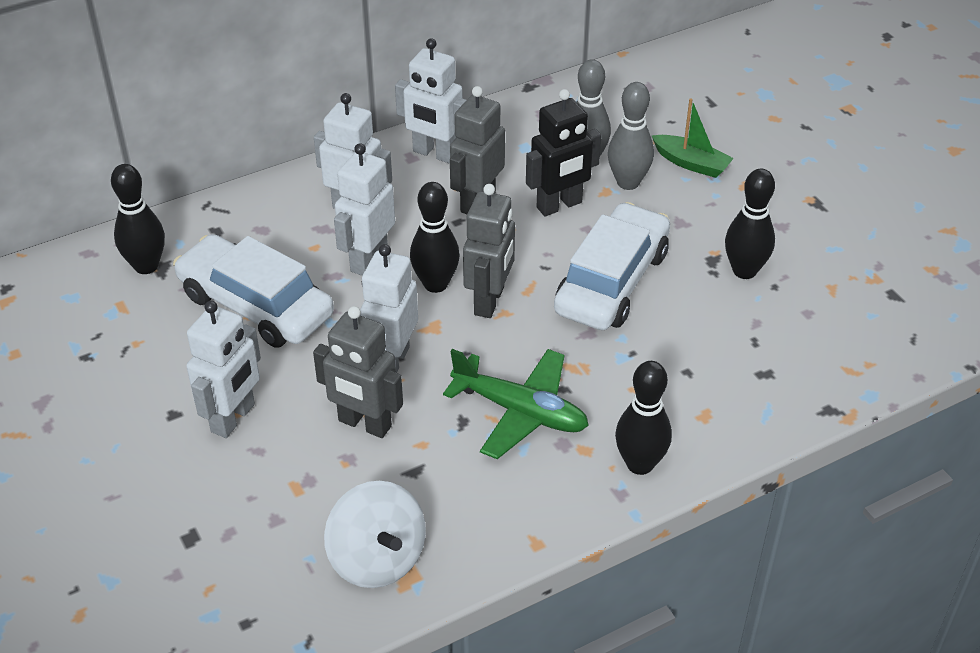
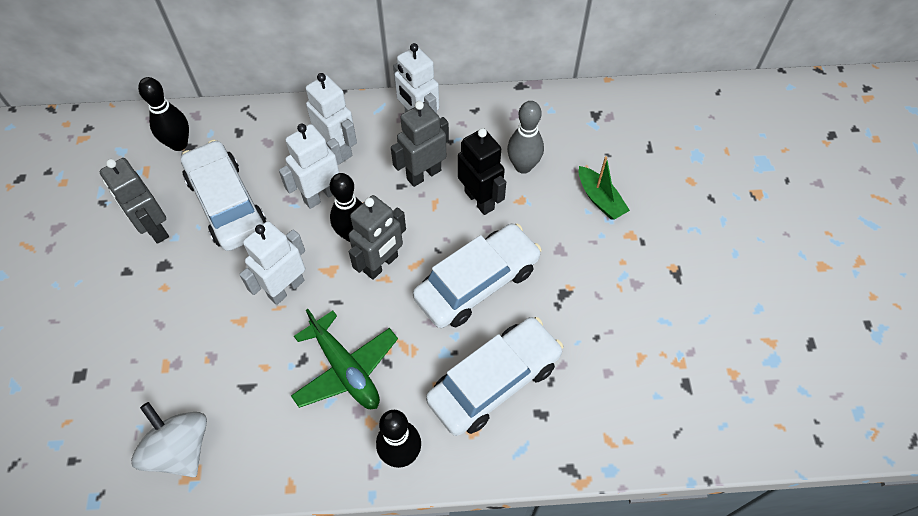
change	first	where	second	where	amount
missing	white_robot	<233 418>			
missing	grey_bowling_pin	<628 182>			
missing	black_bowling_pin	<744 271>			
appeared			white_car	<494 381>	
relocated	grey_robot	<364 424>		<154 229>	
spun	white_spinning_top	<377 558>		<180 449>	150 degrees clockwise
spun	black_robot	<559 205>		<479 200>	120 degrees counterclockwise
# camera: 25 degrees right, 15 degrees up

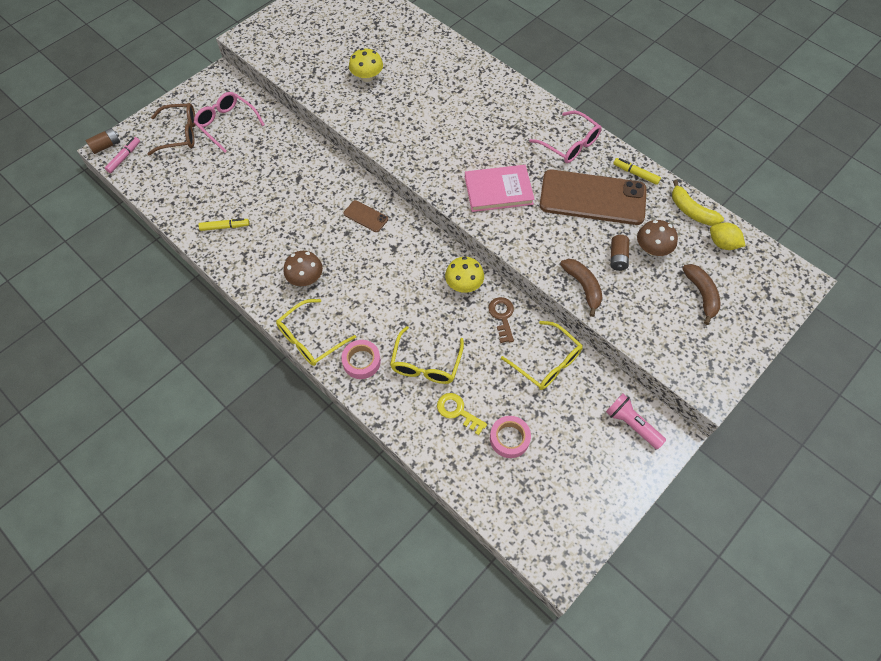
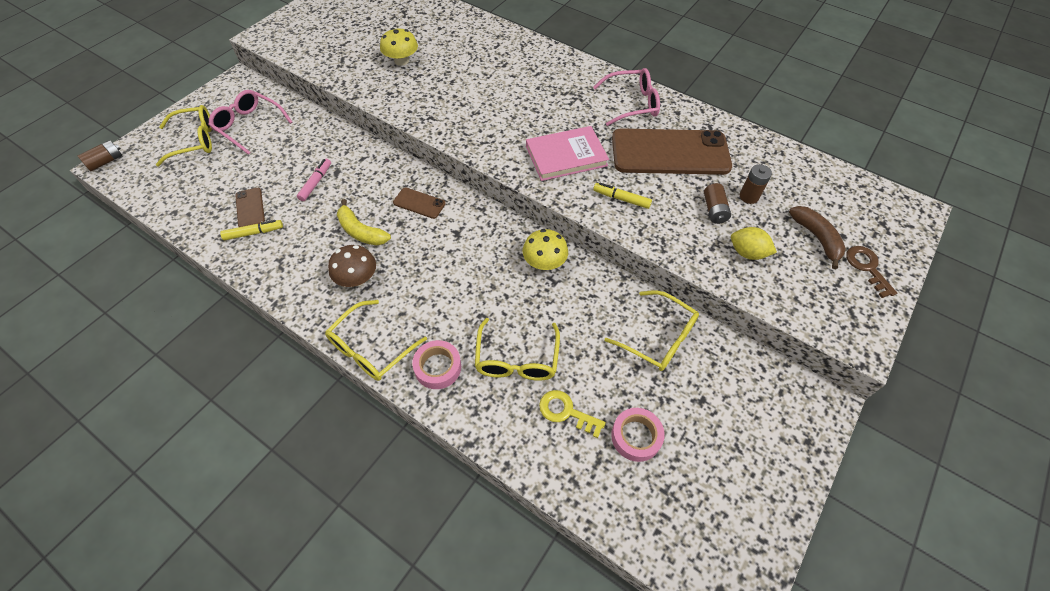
change	first	where	second	where	amount
missing	brown_banana	<583 287>			
missing	pink_flashlight	<632 424>			
appeared			brown_phone	<250 208>	
relocated	pink_marker	<124 157>		<316 183>	
relocated	brown_key	<502 316>		<867 267>	
relocated	yellow_marker	<635 174>		<621 199>	
relocated	yellow_banana	<691 211>		<361 231>	
relocated	yellow_lemon	<722 244>		<747 253>	
exchanged	brown_mushroom	<652 249>	brown_battery	<749 196>	
colour	brown_glasses	<180 134>	yellow_glasses	<195 141>	
spun	pink_glasses	<570 144>		<632 104>	45 degrees counterclockwise
# camera: 10 degrees left, 5 degrees down

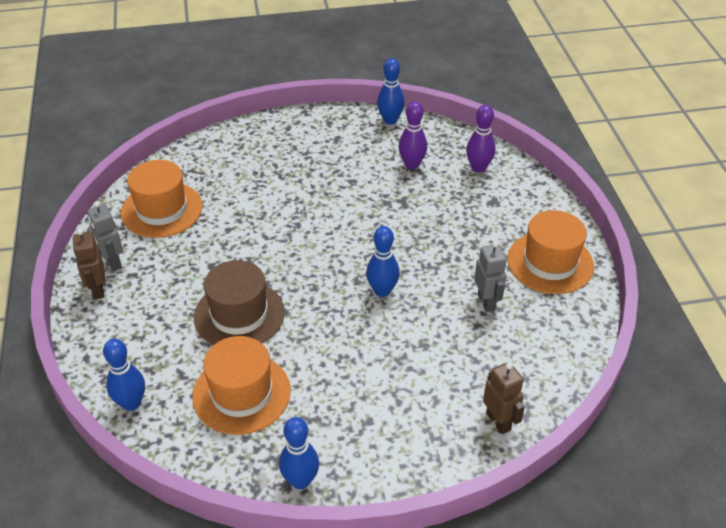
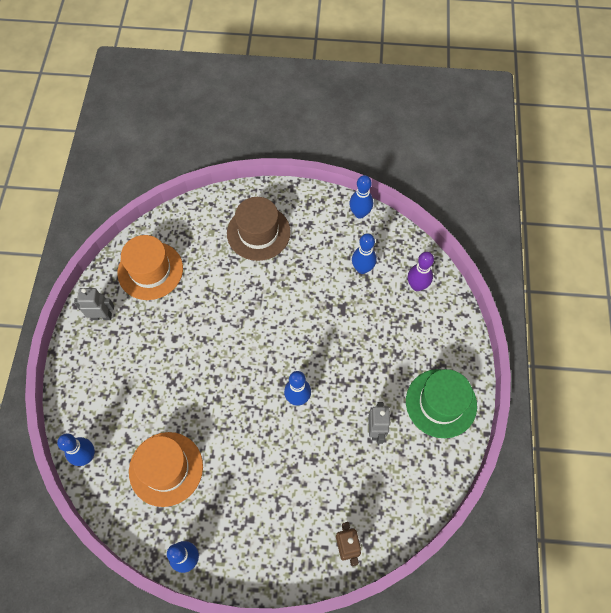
change	first	where	second	where	amount
missing	brown_robot	<98 289>			
relocated	brown_hat	<239 315>		<258 232>	
colour	purple_bowling_pin	<412 164>	blue_bowling_pin	<362 268>	
colour	orange_hat	<550 262>	green_hat	<441 403>	
spun	grey_robot	<113 262>		<102 316>	105 degrees clockwise
# camera: 15 degrees right, 20 degrees up

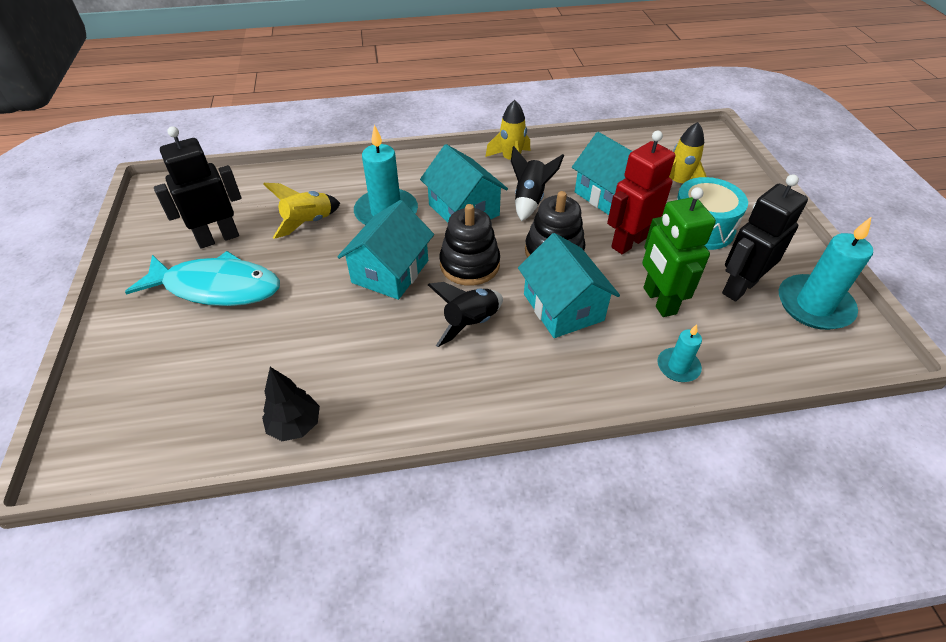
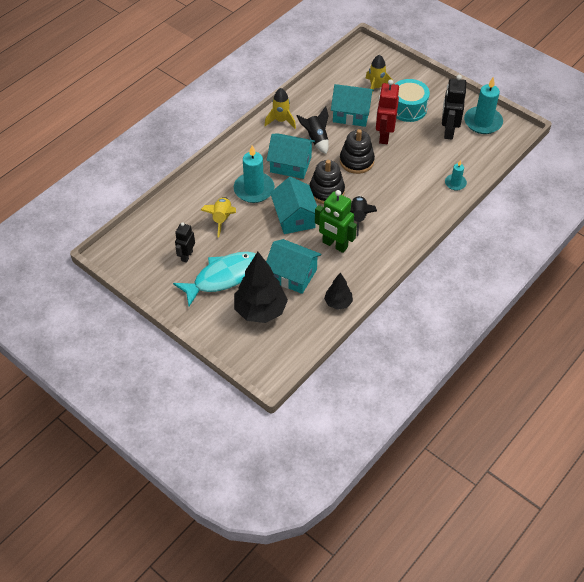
change	first	where	second	where	amount
appeared			black_tree	<260 310>	
relocated	turquoise_house	<563 307>		<292 275>	
relocated	green_robot	<659 301>		<334 245>	
size	black_robot	<218 238>		<186 256>	x0.64
# camera: 40 degrees left, 5 degrees up

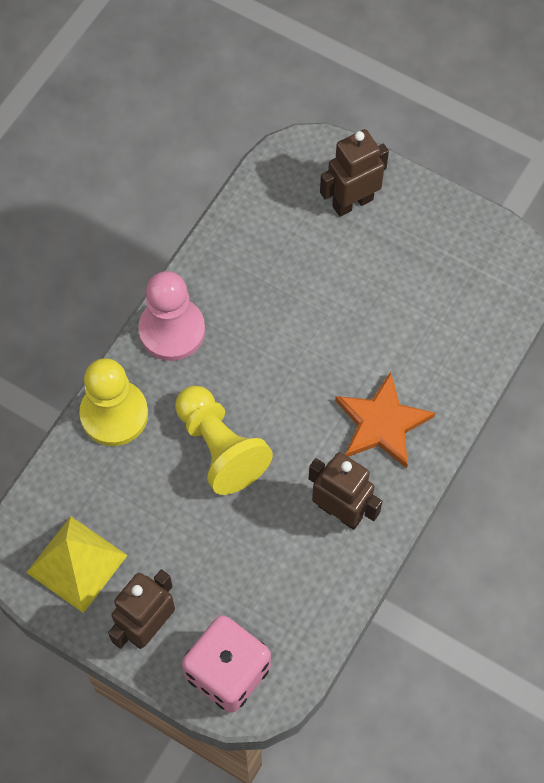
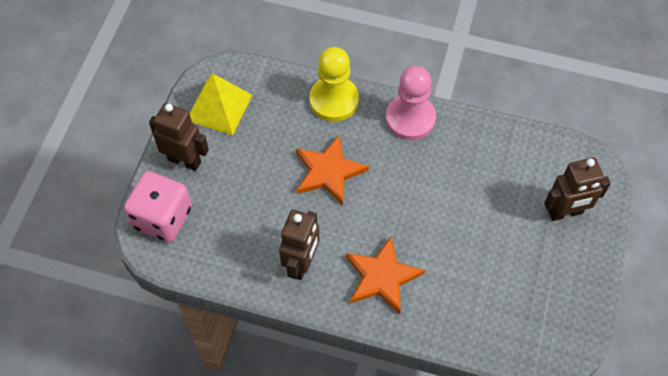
change	first	where	second	where	amount
exchanged	yellow_pawn	<220 448>	orange_star	<328 171>	
spun	brown_robot	<352 202>		<565 212>	120 degrees clockwise
# camera: 75 degrees right, 5 degrees down

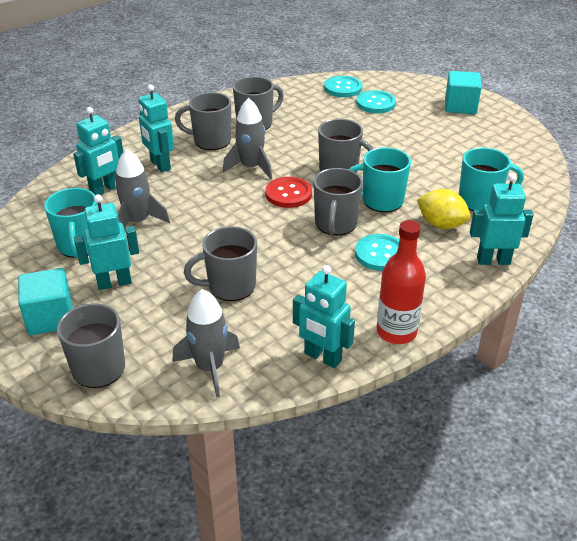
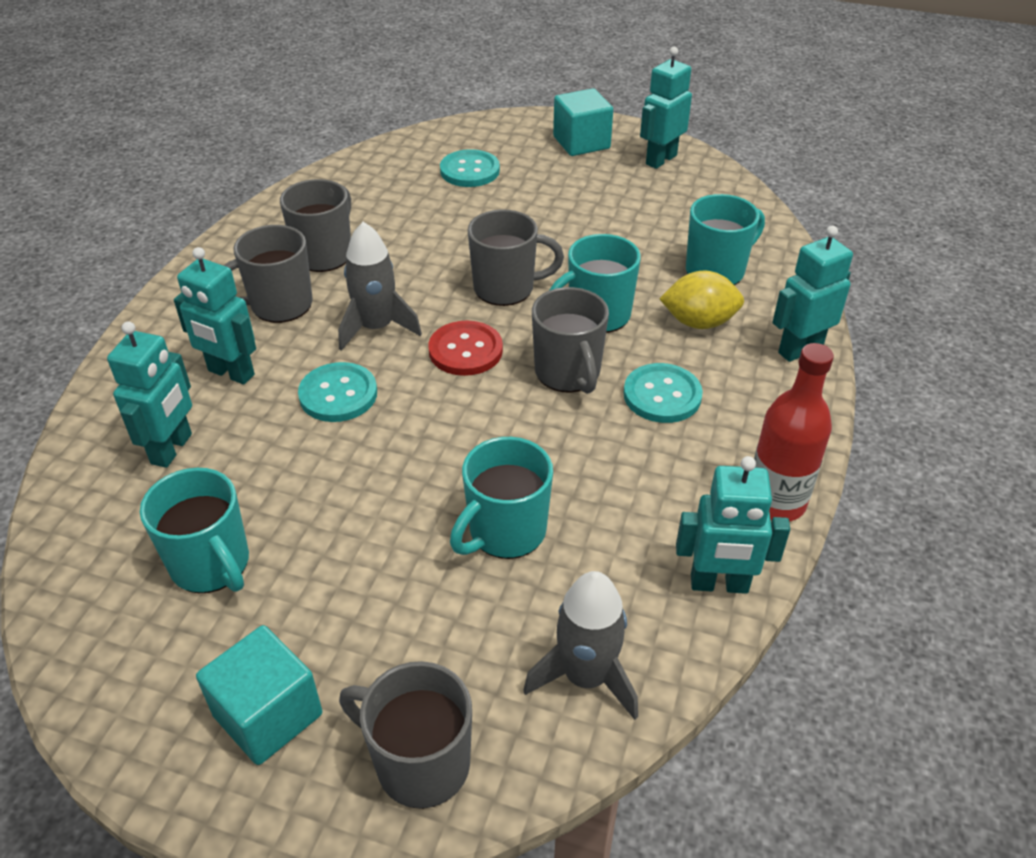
change	first	where	second	where	amount
missing	grey_rocket	<138 222>			
relocated	turquoise_robot	<114 283>		<660 160>	
relocated	turquoise_button	<343 88>		<338 394>	
colour	grey_mug	<230 286>	turquoise_mug	<505 532>	
# camera: 30 degrees left, 5 degrees up

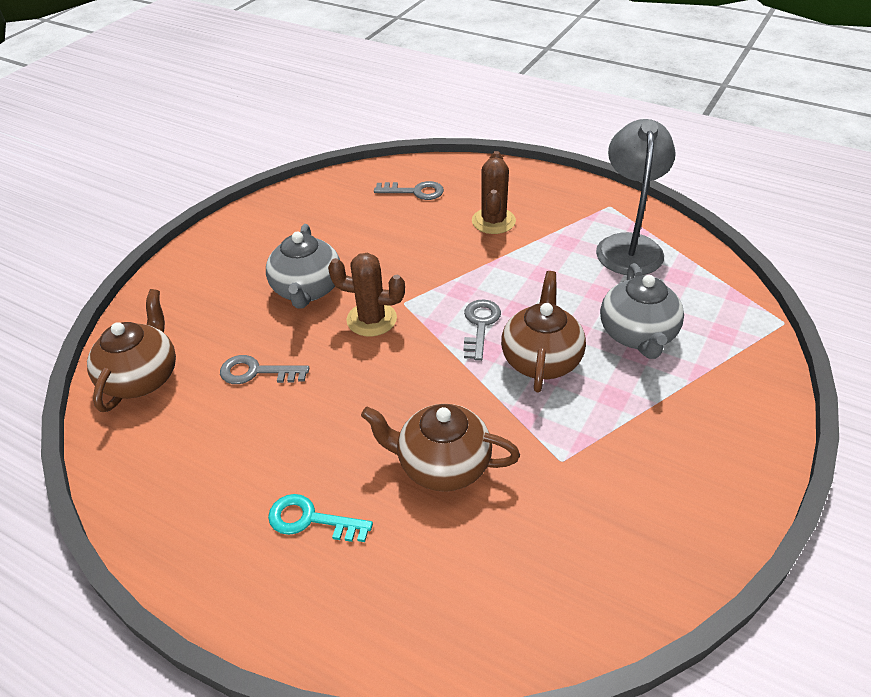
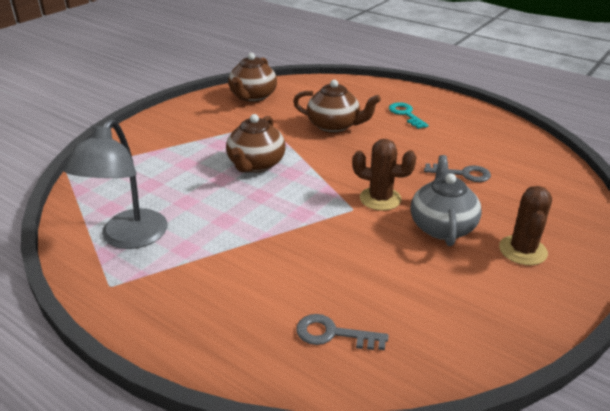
change	first	where	second	where	amount
missing	grey_key	<480 325>			
missing	grey_teapot	<638 335>			
relocated	brown_teapot	<141 378>		<253 97>	
relocated	brown_cactus	<493 221>		<522 250>	
spun	turquoise_key	<311 520>		<405 114>	135 degrees counterclockwise
# camera: 175 degrees left, 10 degrees down

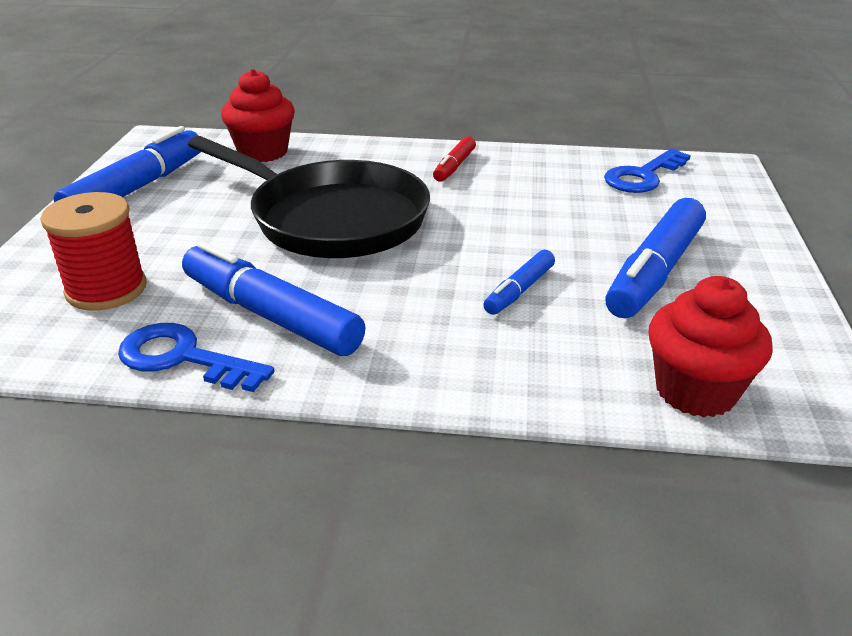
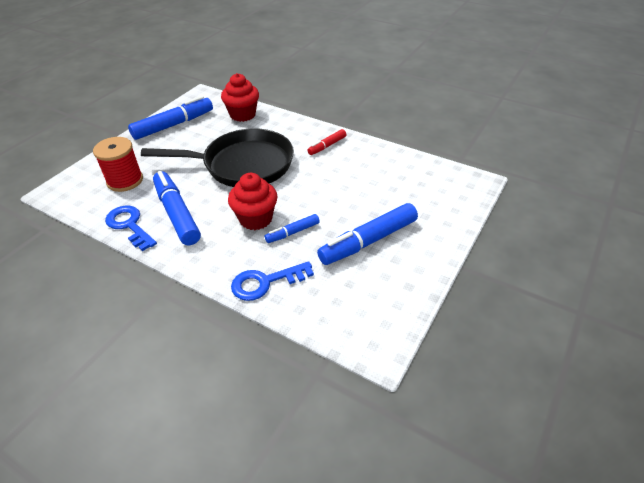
change	first	where	second	where	amount
relocated	blue_key	<643 176>		<265 282>	
relocated	red_cupcake	<695 391>		<256 219>	
spun	black_pan	<331 218>		<242 165>	60 degrees counterclockwise
# camera: 25 degrees right, 10 degrees up

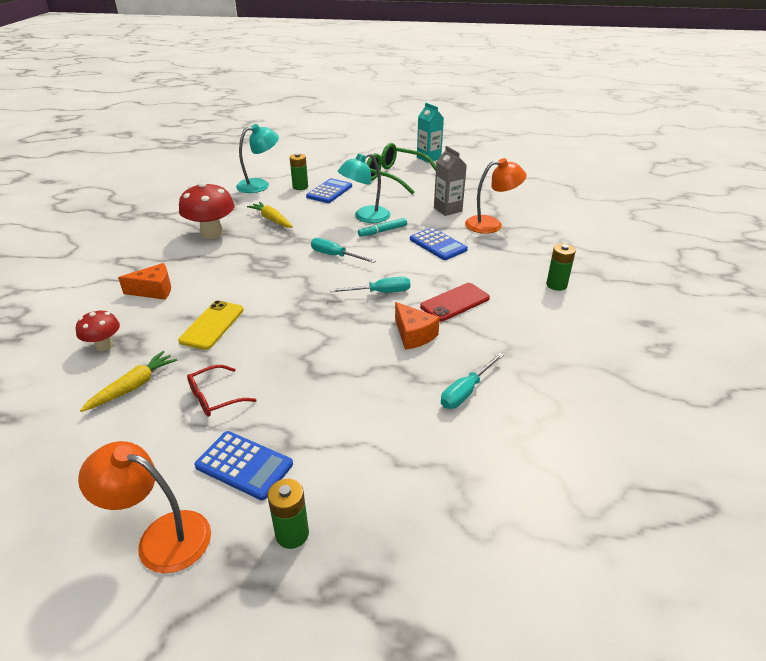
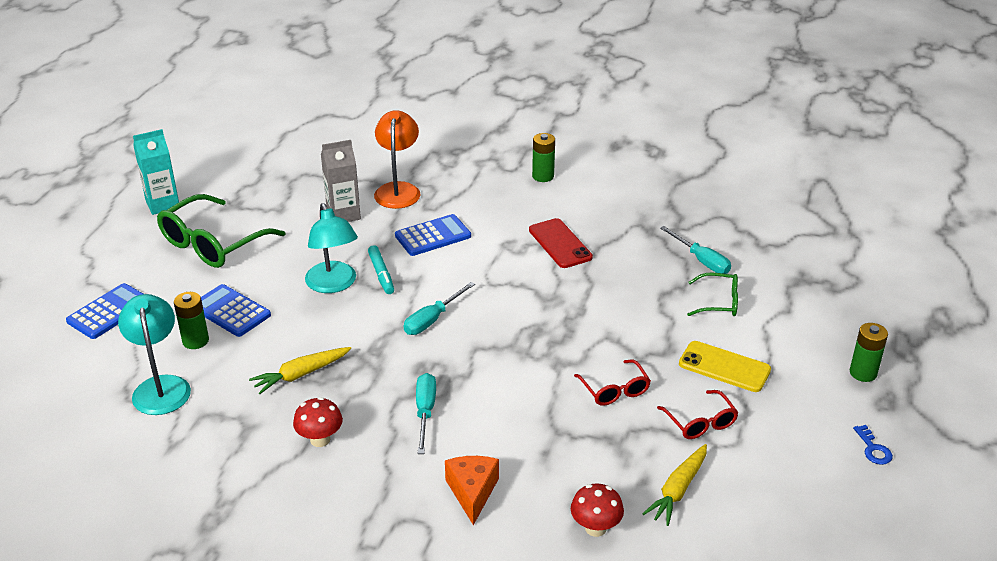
change	first	where	second	where	amount
missing	orange_cheese	<413 335>			
appeared			red_glasses	<615 390>	
appeared			green_glasses	<719 302>	
relocated	yellow_phone	<212 325>		<724 367>	
relocated	blue_calculator	<244 465>		<109 312>	
relocated	turquoise_screwdriver	<380 292>		<425 412>	
exchanged	orange_lamp	<161 536>	blue_key	<873 449>	
spun	yellow_carrot	<133 387>		<678 490>	105 degrees counterclockwise
size	red_mushroom	<212 233>		<320 439>	x0.57
# camera: 80 degrees left, 0 degrees up

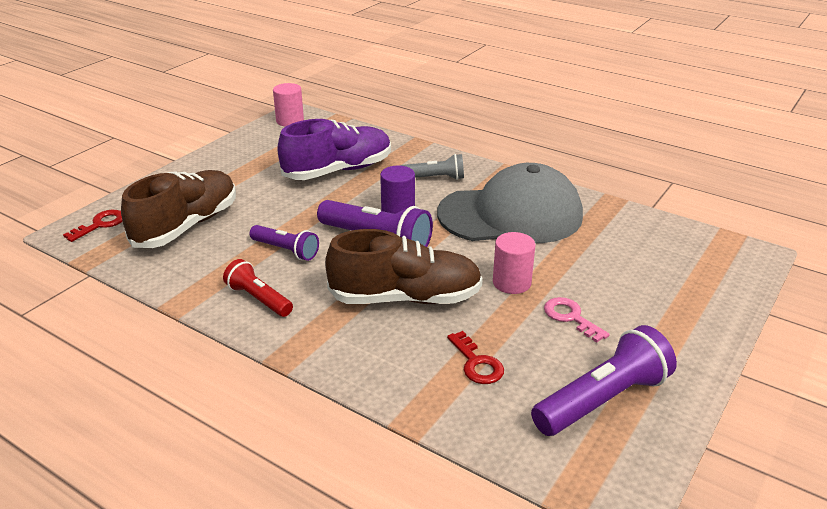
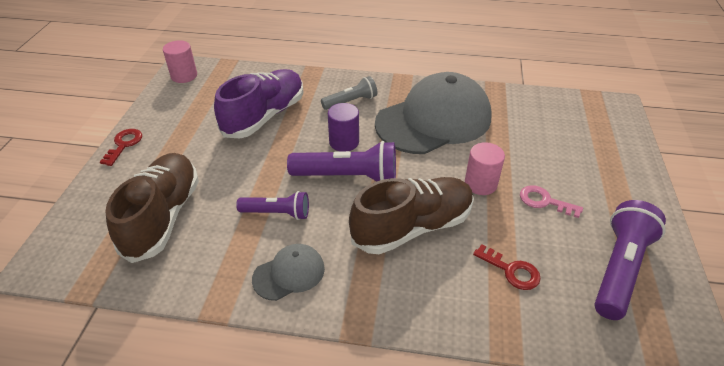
change	first	where	second	where	amount
relocated	red_key	<100 224>		<124 144>	
exchanged	red_flashlight	<259 299>	grey_cap	<289 273>	
# camera: 25 degrees left, 10 degrees up

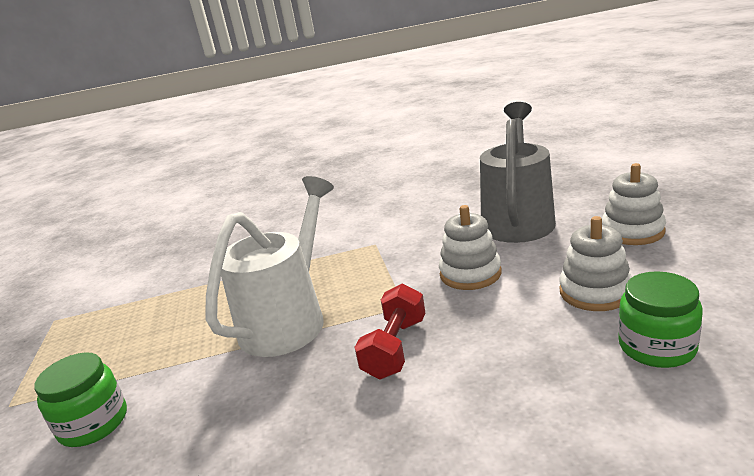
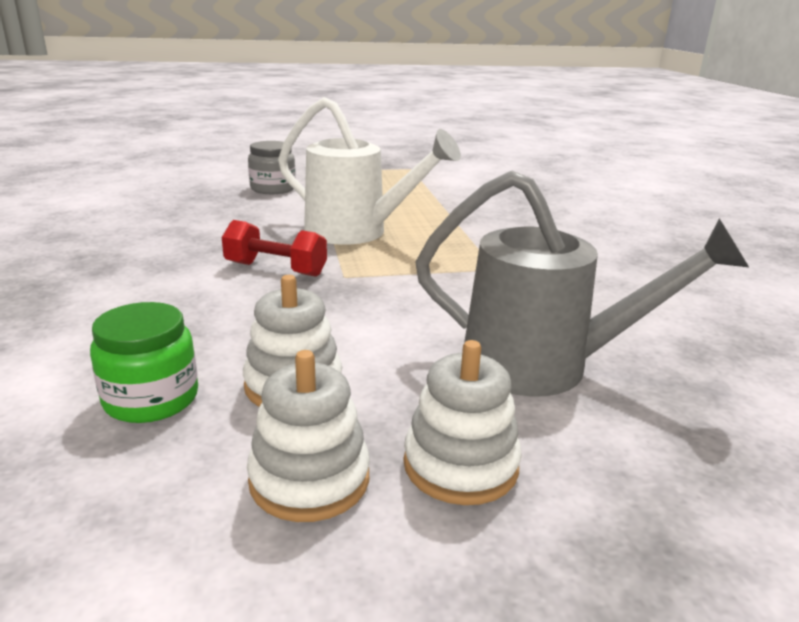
change	first	where	second	where	amount
relocated	white_stacking_toy	<470 274>		<309 479>	
colour	green_jar	<93 423>	grey_jar	<273 189>	
# camera: 85 degrees right, 0 degrees up

